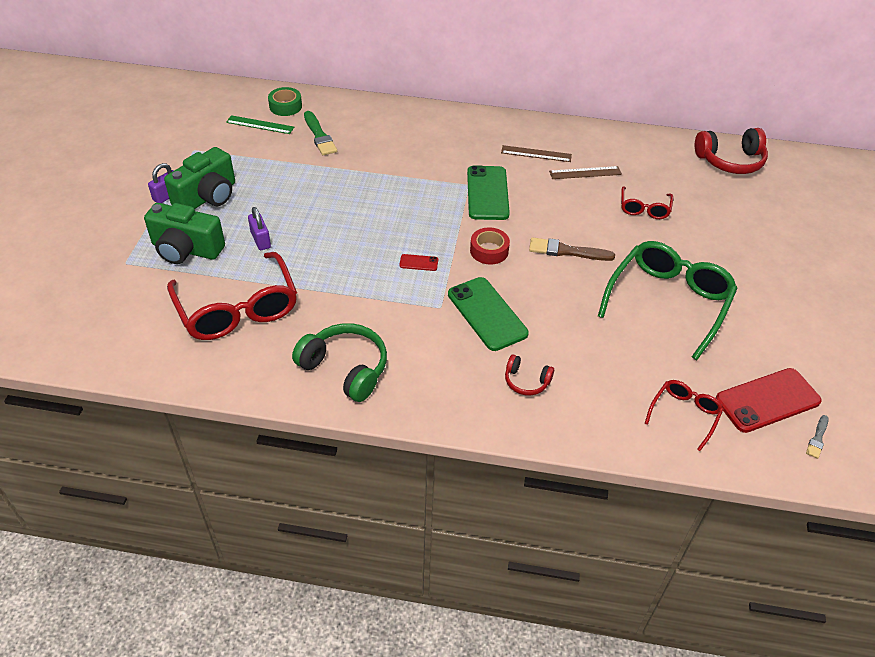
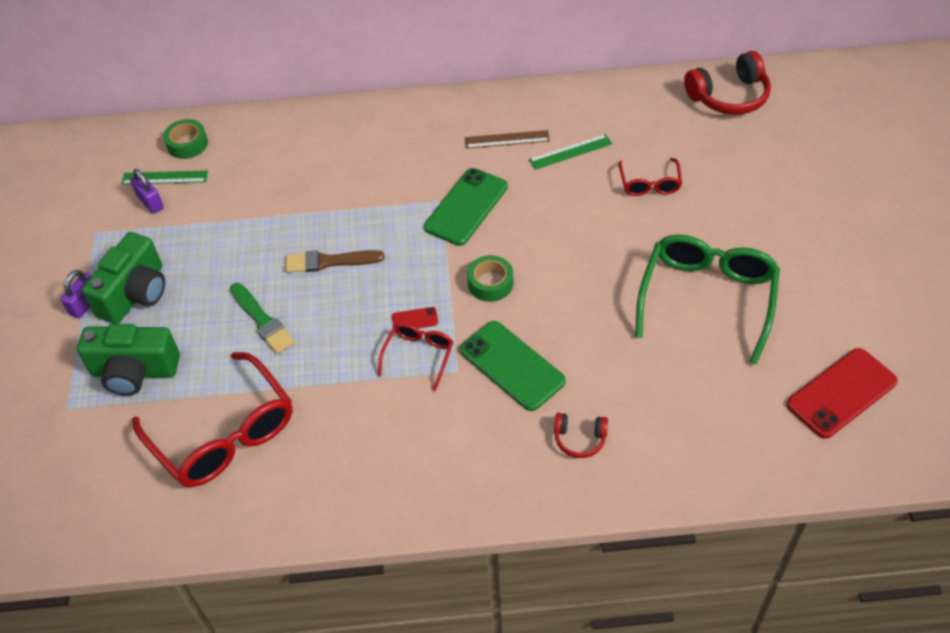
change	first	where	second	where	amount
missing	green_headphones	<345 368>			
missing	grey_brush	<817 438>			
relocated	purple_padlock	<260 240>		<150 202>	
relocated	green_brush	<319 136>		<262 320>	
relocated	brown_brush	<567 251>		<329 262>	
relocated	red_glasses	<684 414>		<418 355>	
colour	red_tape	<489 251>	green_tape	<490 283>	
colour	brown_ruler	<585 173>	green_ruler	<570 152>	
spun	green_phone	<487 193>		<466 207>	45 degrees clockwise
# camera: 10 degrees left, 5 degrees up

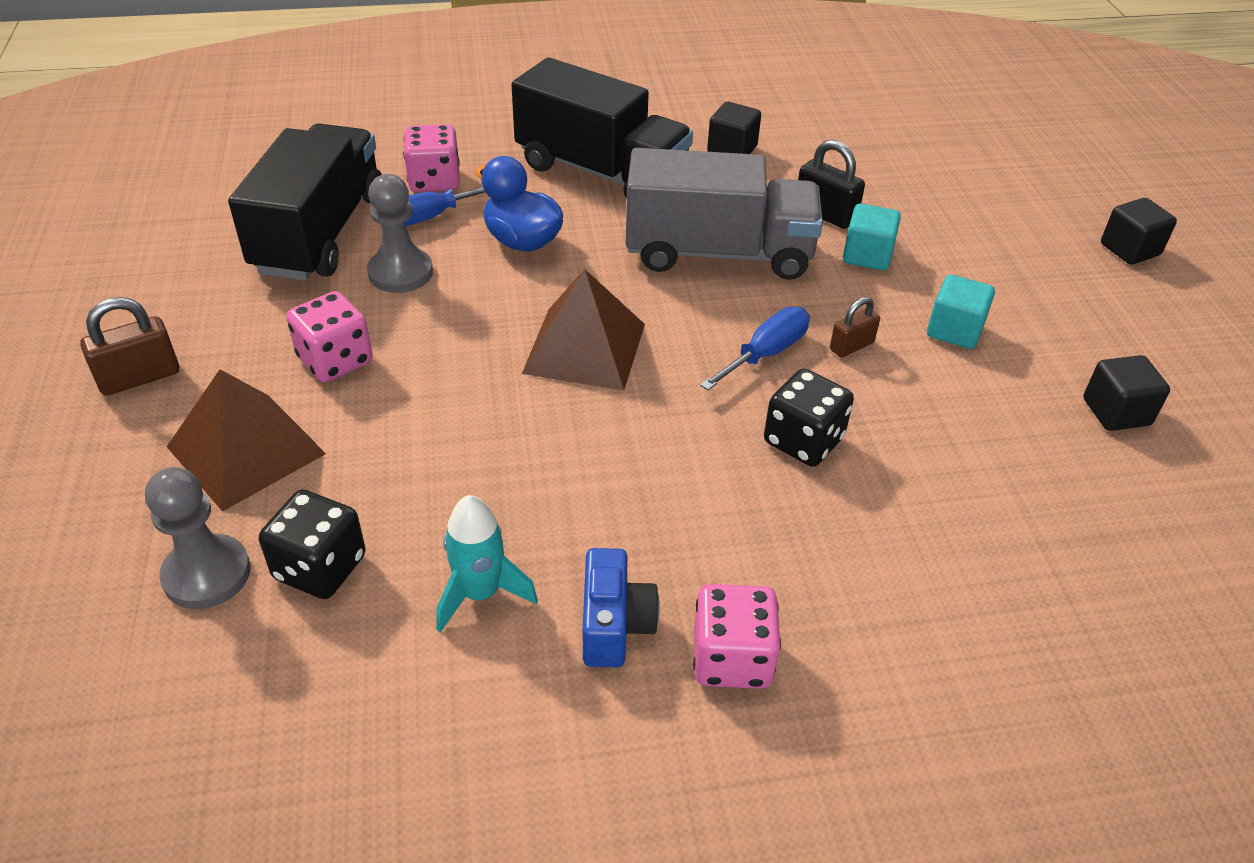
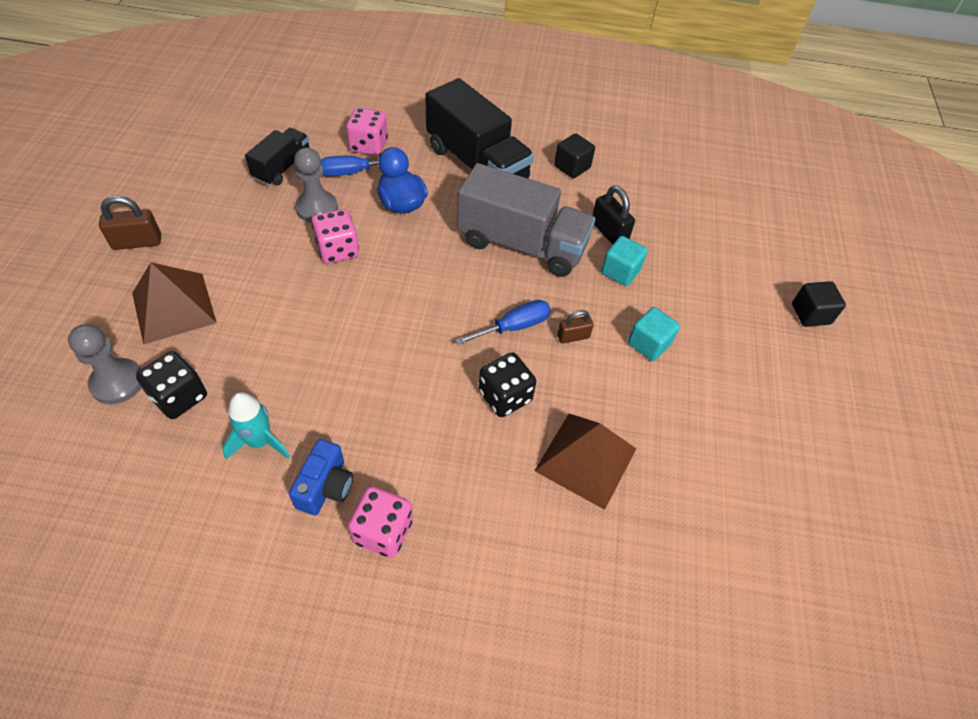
change	first	where	second	where	amount
missing	black_cube	<1116 412>			
relocated	pink_dice	<335 360>		<338 250>	
relocated	brown_pyramid	<585 348>		<586 459>	
size	black_truck	<320 233>		<282 168>	x0.55
# camera: 15 degrees right, 10 degrees up

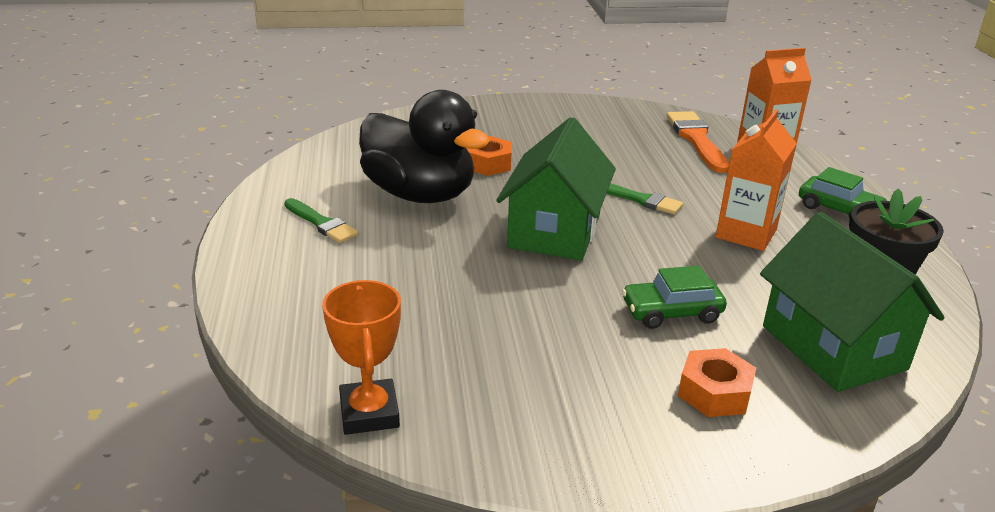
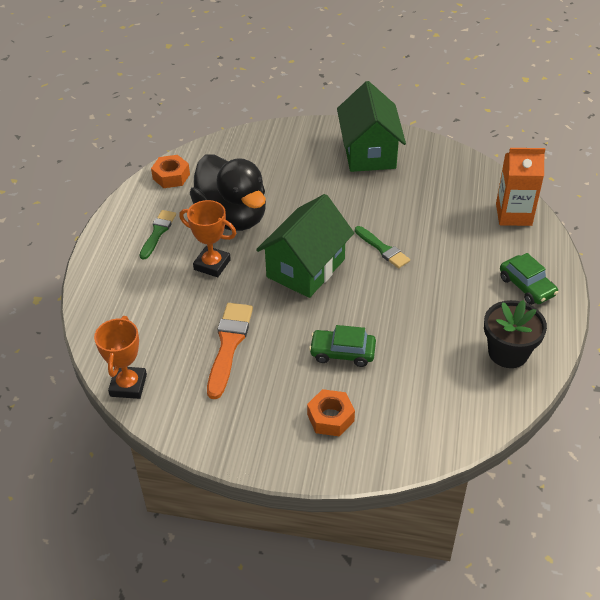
change	first	where	second	where	amount
missing	orange_carton	<746 234>			
appeared			orange_trophy	<212 265>	
relocated	orange_nut	<488 164>		<171 176>	
relocated	orange_brush	<696 139>		<229 345>	
relocated	green_house	<833 347>		<369 152>	
spun	green_brush	<321 223>		<158 232>	135 degrees counterclockwise
# camera: 20 degrees right, 15 degrees up

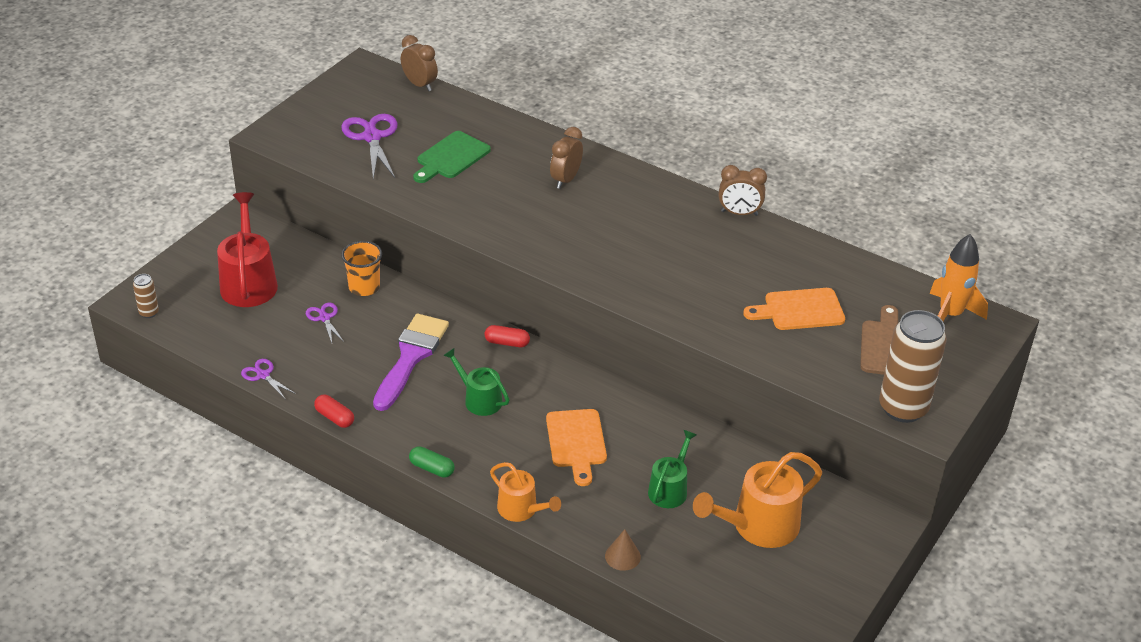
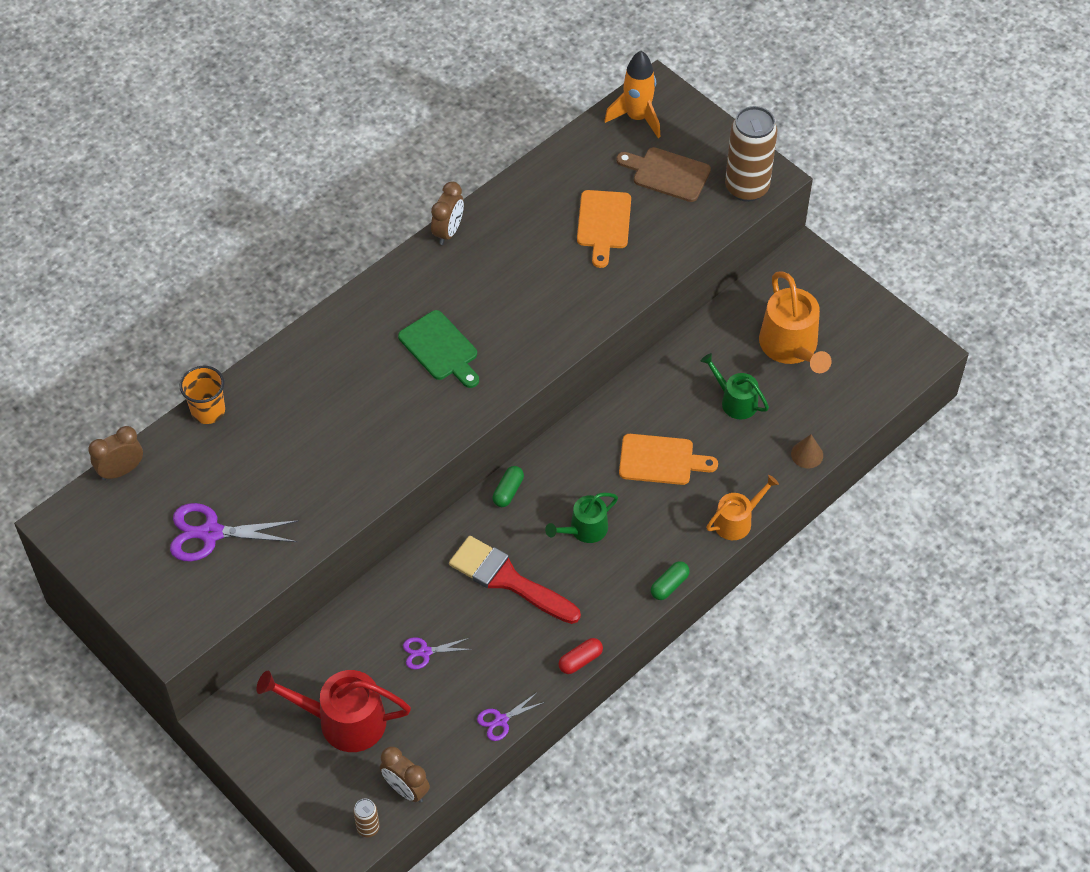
change	first	where	second	where	amount
relocated	orange_cup	<364 287>		<208 411>	
relocated	green_cutting_board	<451 157>		<441 349>	
relocated	brown_clock	<565 180>		<406 789>	
colour	purple_brush	<411 357>	red_brush	<508 580>	
colour	red_capsule	<507 343>	green_capsule	<508 491>	
# camera: 75 degrees left, 15 degrees up

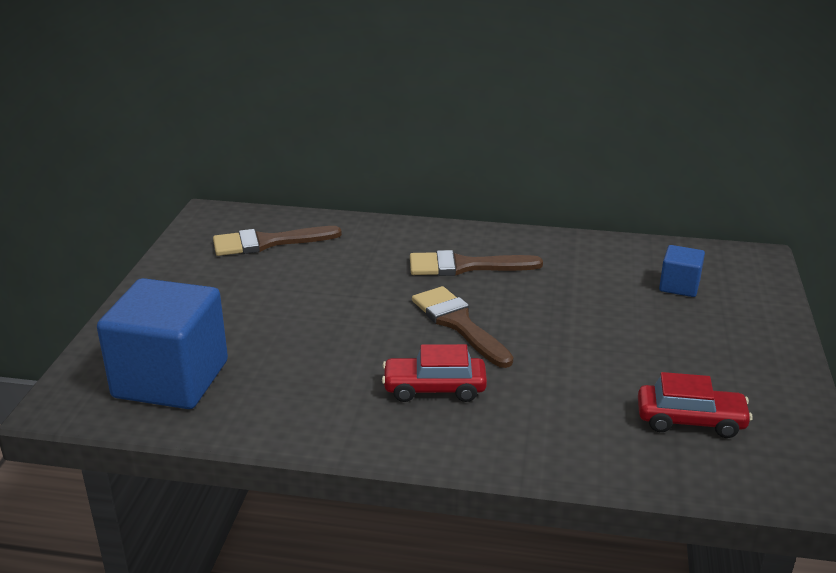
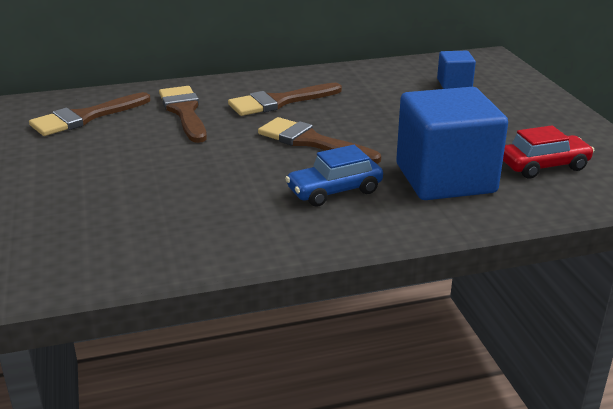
change	first	where	second	where	amount
appeared			brown_brush	<184 112>	
relocated	blue_cube	<171 379>		<445 178>	
colour	red_car	<434 388>	blue_car	<334 191>	
# camera: 25 degrees left, 0 degrees up

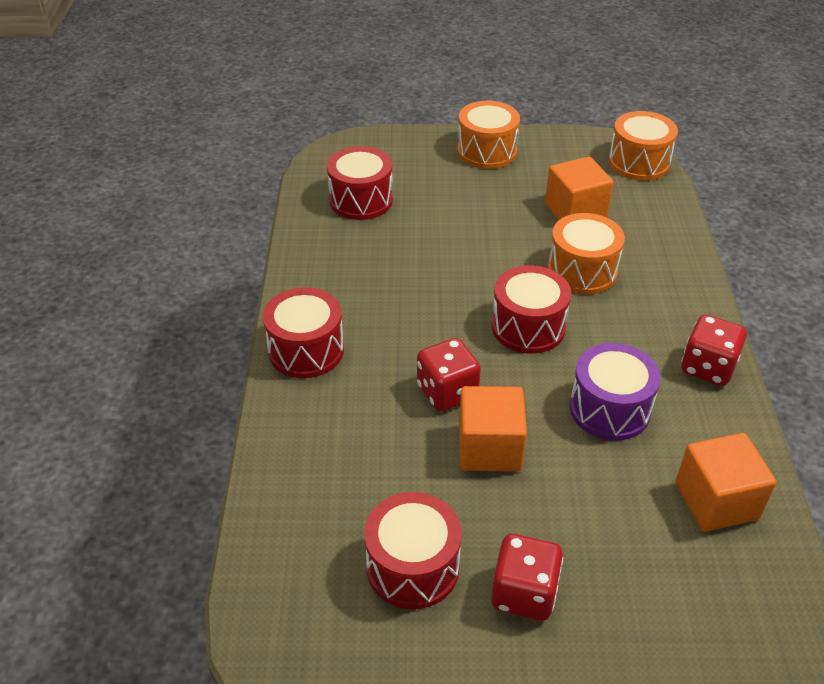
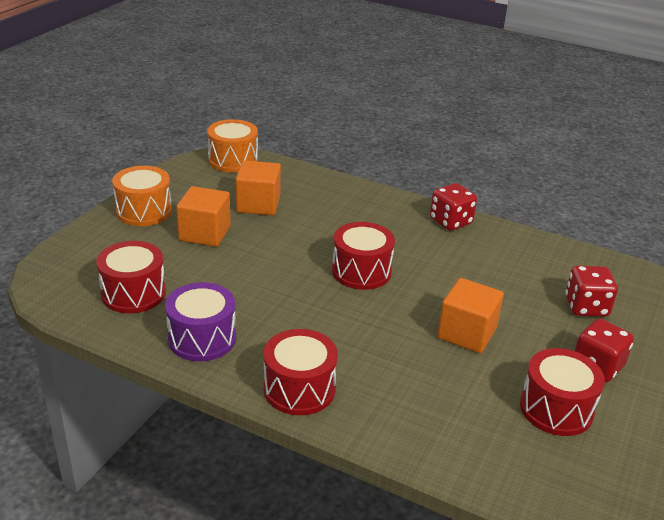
change	first	where	second	where	amount
missing	orange_drum	<582 271>			
relocated	red_dice	<447 392>		<586 307>	
relocated	purple_drum	<609 409>		<202 338>	
relocated	orange_cube	<716 501>		<205 233>	
# camera: 65 degrees left, 10 degrees down

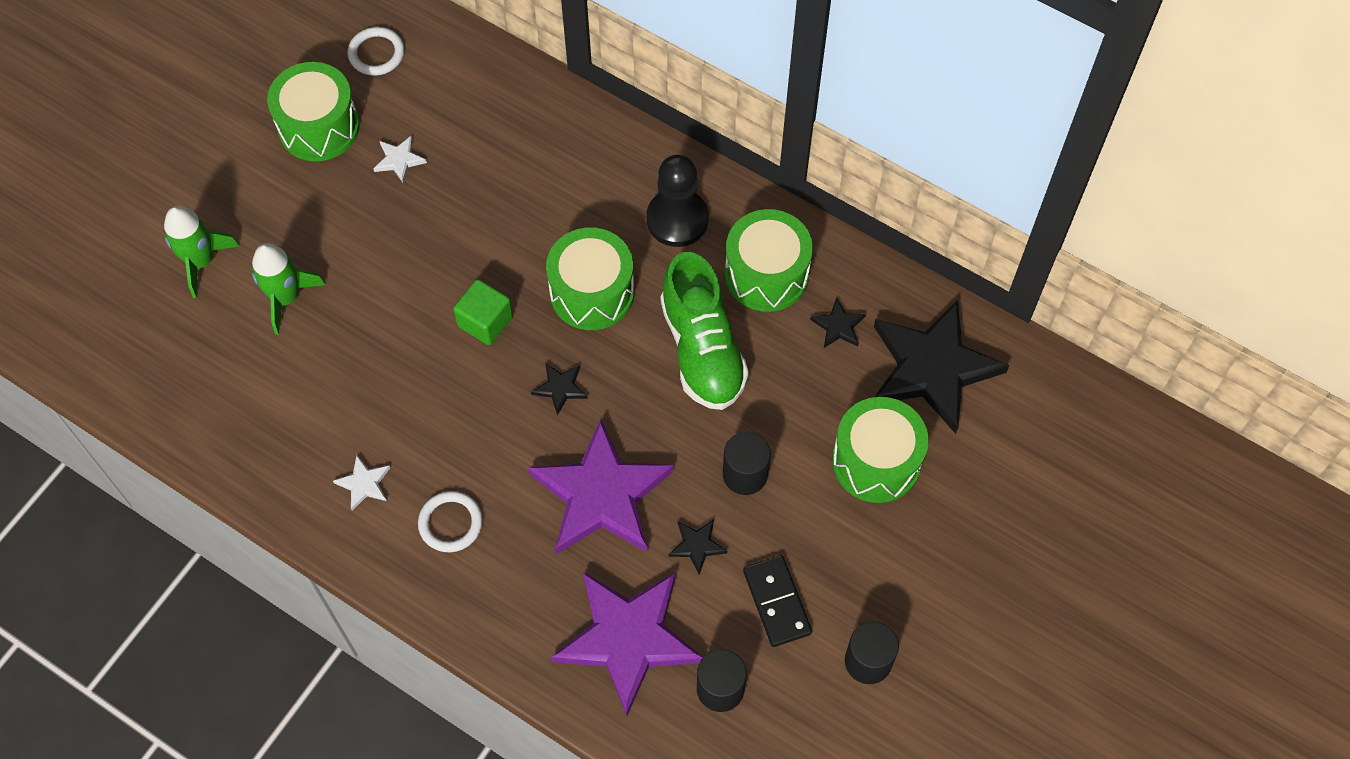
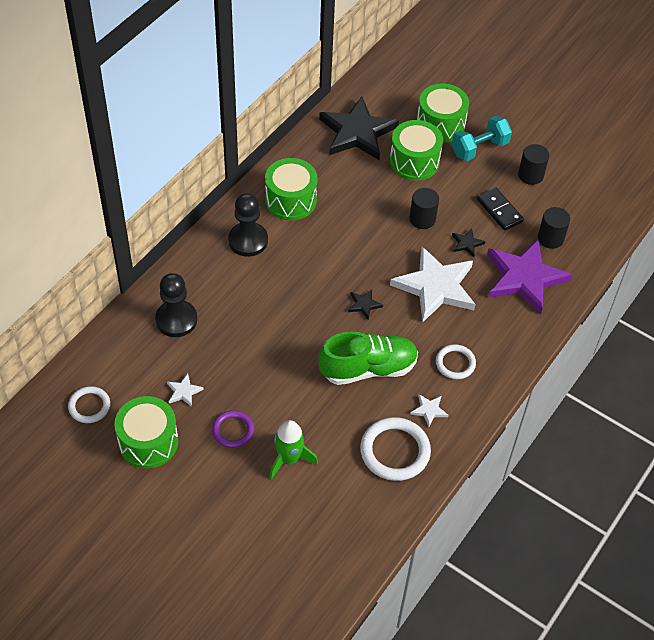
change	first	where	second	where	amount
missing	green_rocket	<201 261>			
missing	green_cube	<485 322>			
missing	black_star	<838 326>			
appeared			black_pawn	<176 320>	
appeared			purple_ring	<233 430>	
appeared			white_ring	<395 451>	
appeared			turquoise_dumbbell	<479 148>	
relocated	green_drum	<592 292>		<440 124>	
relocated	green_shoe	<702 349>		<368 368>	
colour	purple_star	<601 494>	white_star	<435 287>	
spun	black_domino	<776 602>		<499 210>	75 degrees clockwise
# camera: 90 degrees left, 10 degrees down

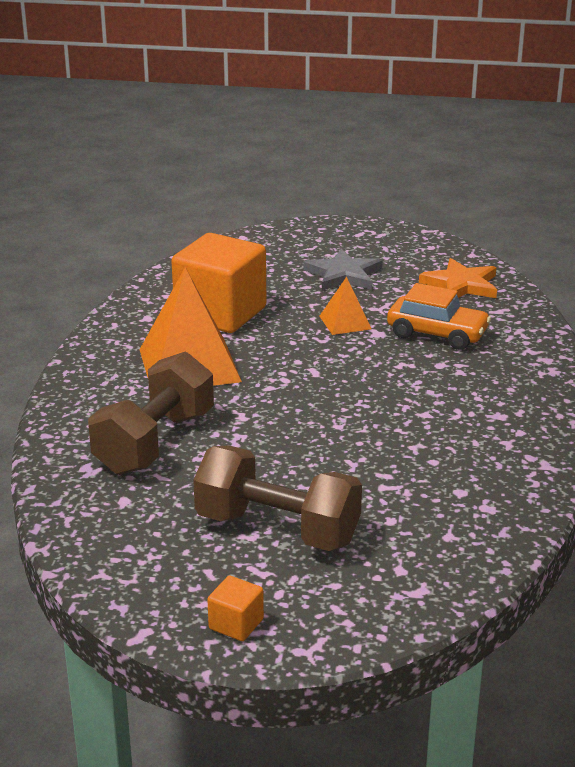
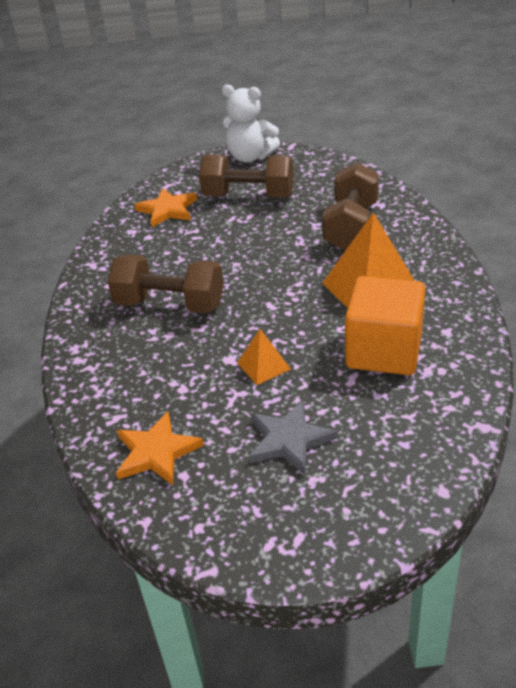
change	first	where	second	where	amount
missing	orange_car	<437 334>			
appeared			brown_dumbbell	<170 304>	
appeared			orange_star	<167 210>	
exchanged	orange_cube	<236 624>	white_teddy_bear	<250 157>	
# camera: 170 degrees right, 10 degrees up

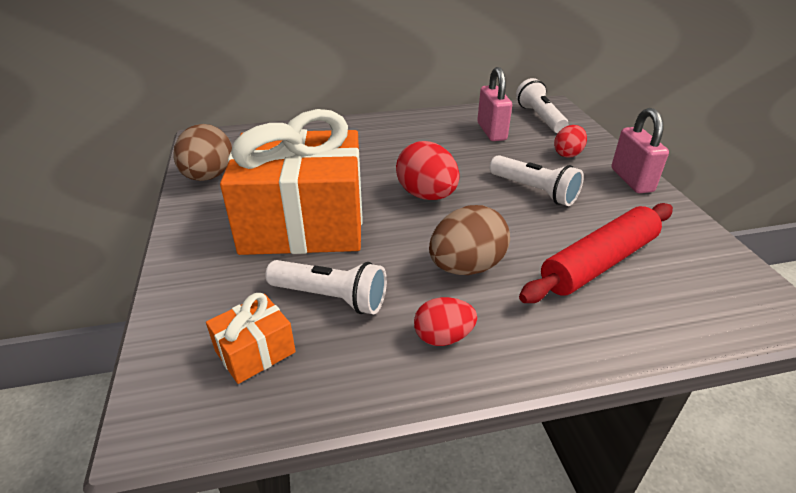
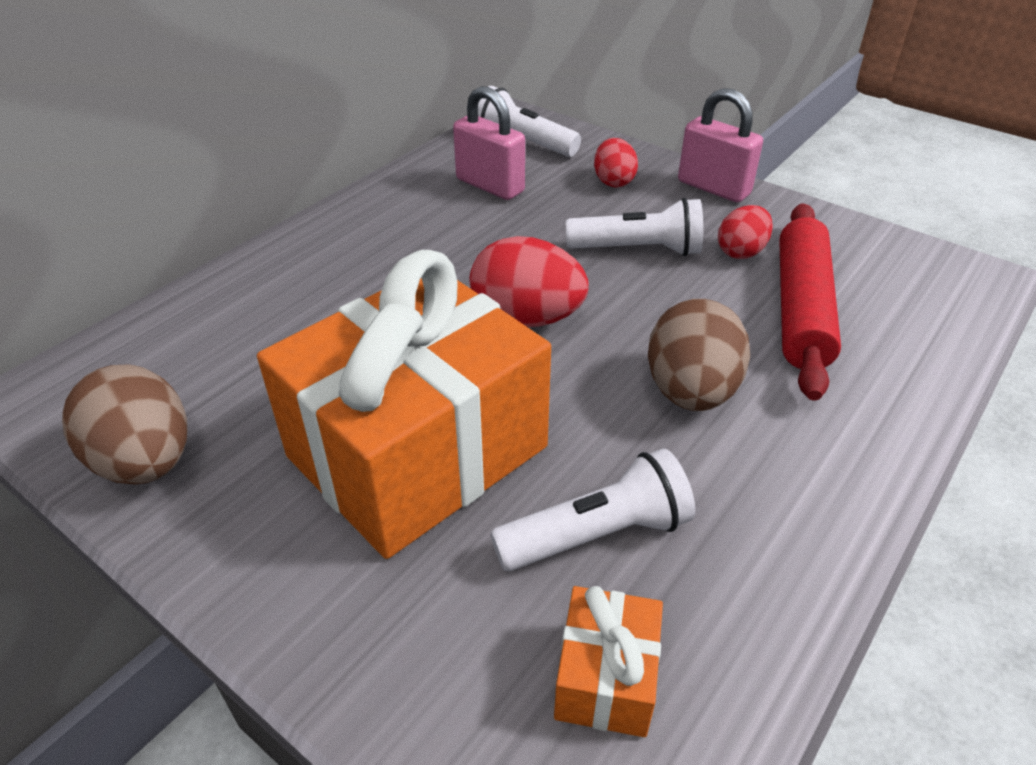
change	first	where	second	where	amount
relocated	red_egg	<443 337>		<741 252>	
# camera: 40 degrees left, 5 degrees up

